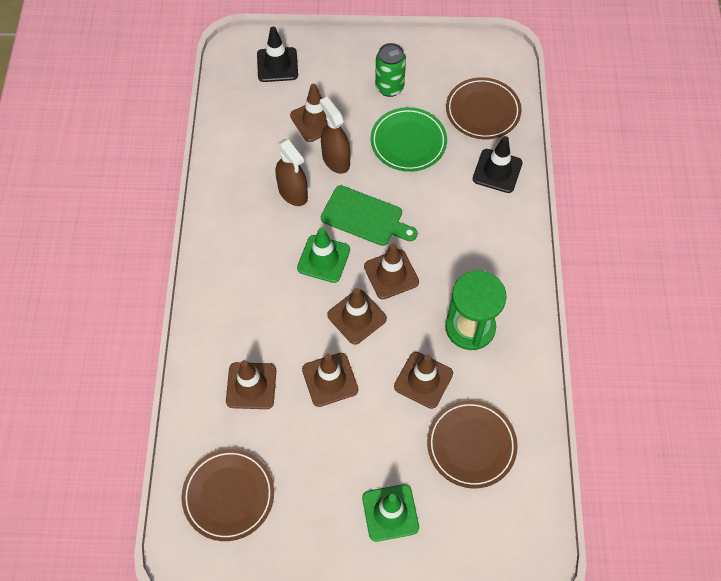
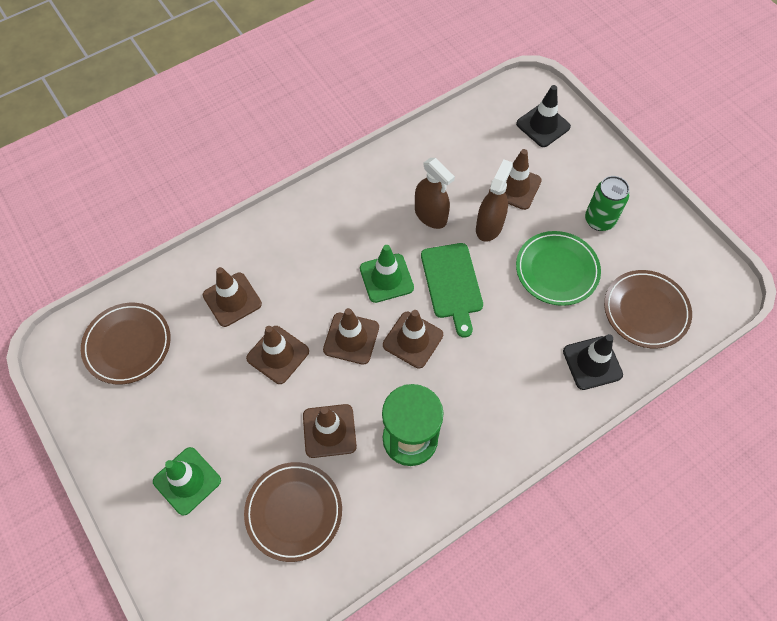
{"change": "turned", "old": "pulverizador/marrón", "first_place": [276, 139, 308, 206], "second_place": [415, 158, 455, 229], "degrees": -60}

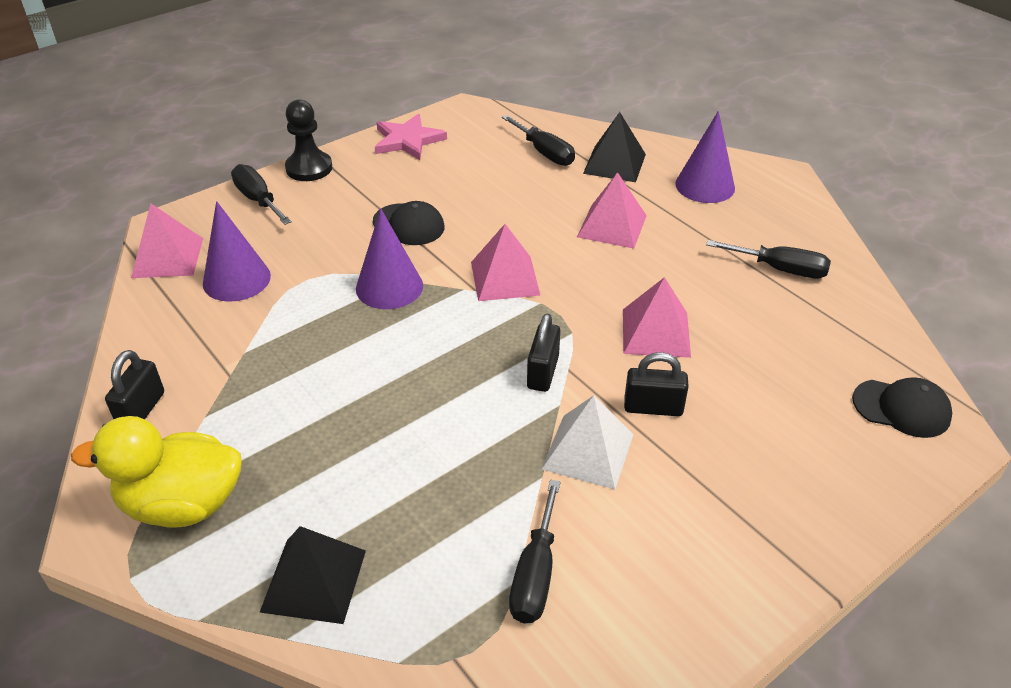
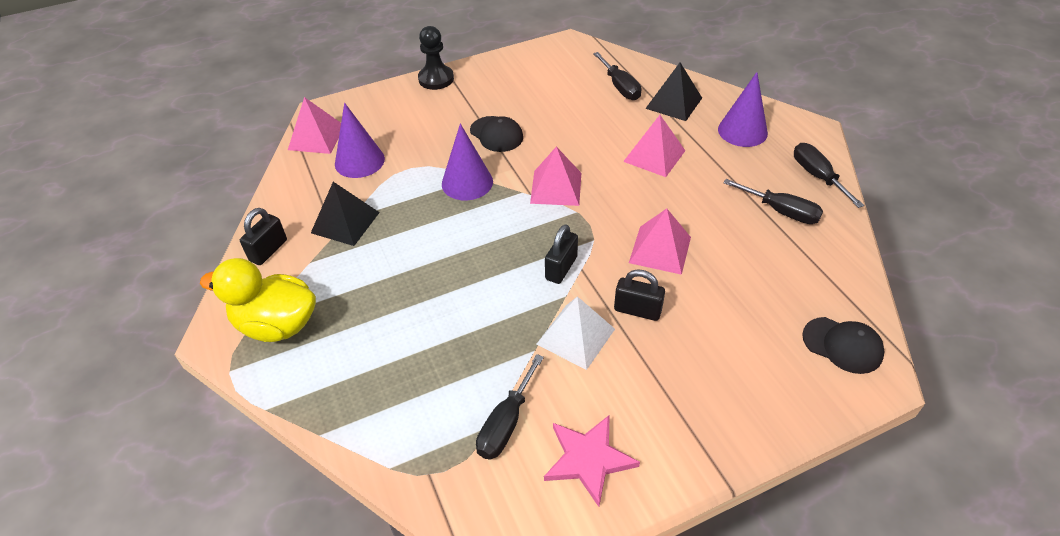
{"change": "moved", "old": "destornillador/negro", "first_place": [231, 164, 292, 225], "second_place": [794, 143, 864, 208]}
{"change": "moved", "old": "pirámide/negro", "first_place": [260, 526, 366, 624], "second_place": [311, 182, 380, 246]}
{"change": "moved", "old": "estrella/rosa", "first_place": [375, 114, 447, 160], "second_place": [544, 415, 640, 507]}

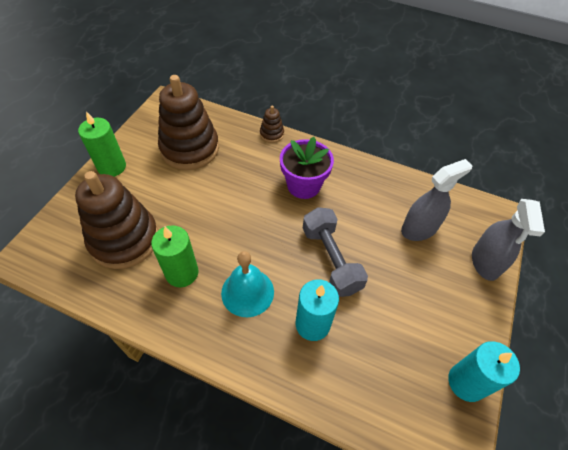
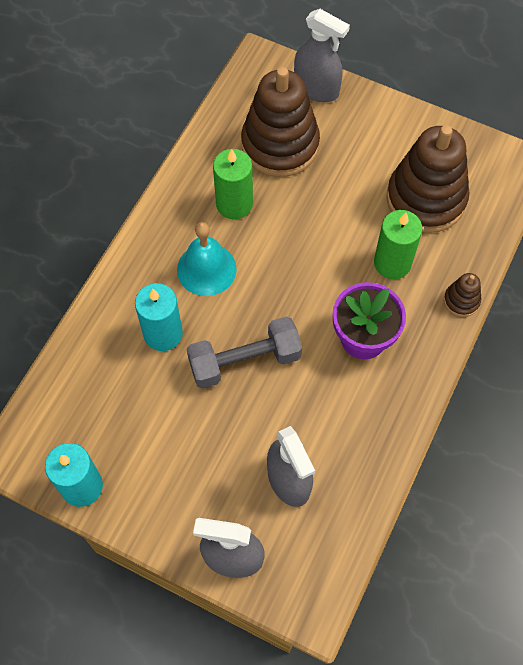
{"change": "added", "new": "pulverizador/gris", "second_place": [294, 9, 350, 102]}
{"change": "moved", "old": "vela/verde", "first_place": [78, 111, 126, 177], "second_place": [374, 210, 422, 279]}

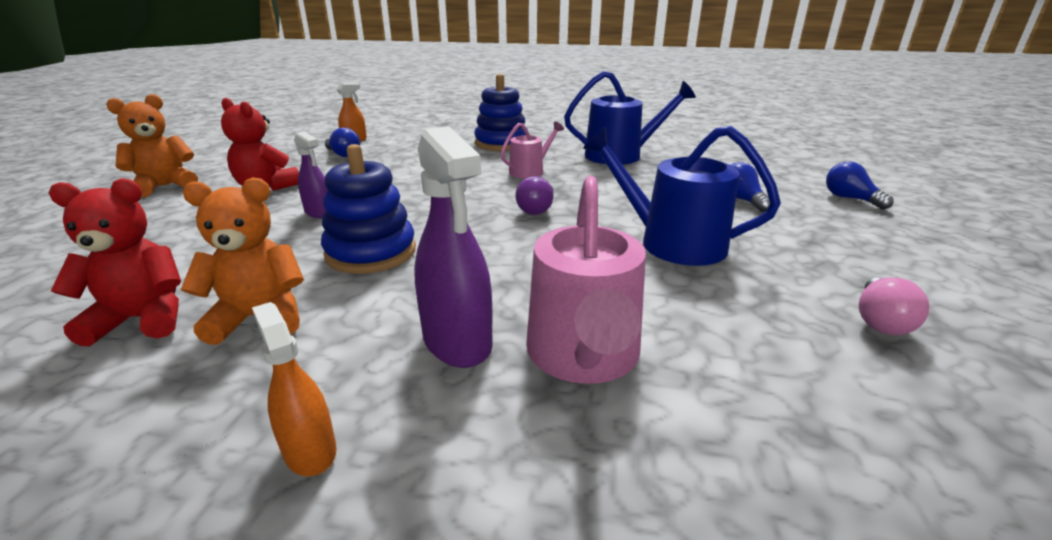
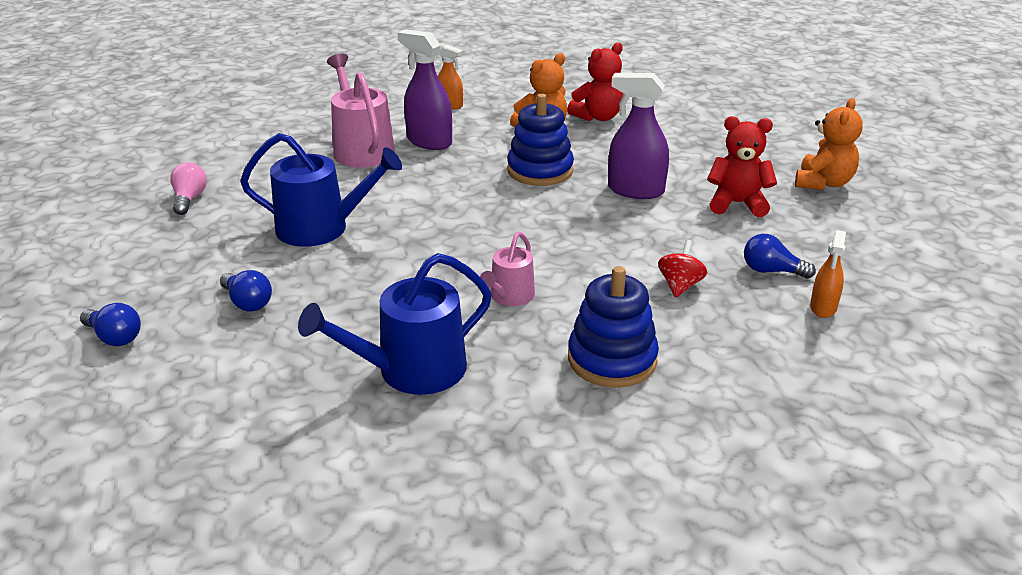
{"change": "removed", "old": "bombilla/morado", "first_place": [516, 176, 554, 215]}
{"change": "added", "new": "peonza/rojo", "second_place": [658, 240, 708, 298]}
{"change": "resized", "old": "pulverizador/morado", "first_place": [294, 131, 328, 218], "second_place": [608, 73, 669, 199], "factor": 1.7}

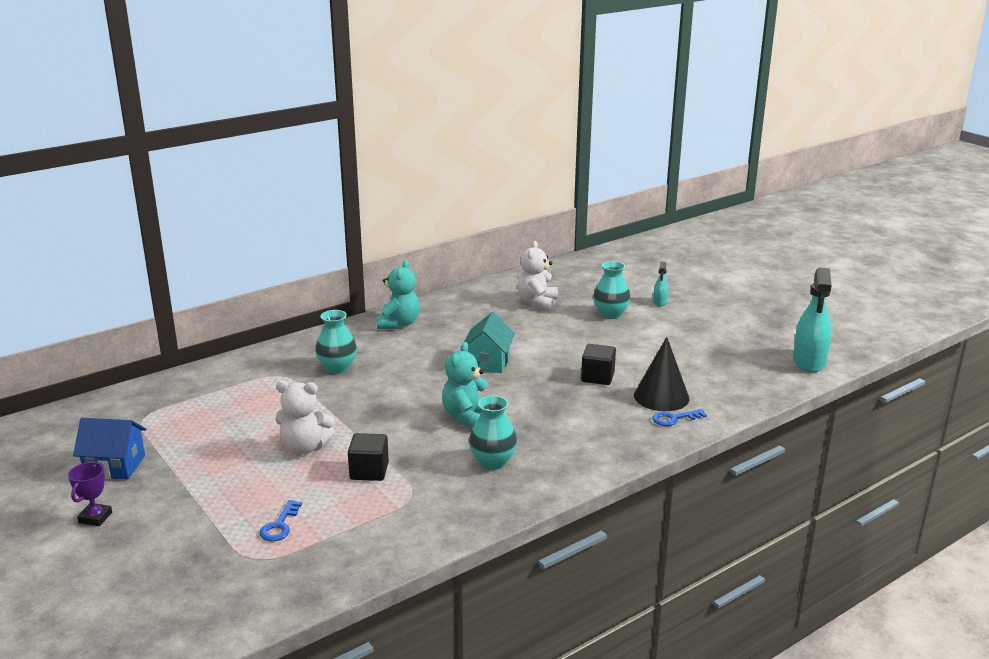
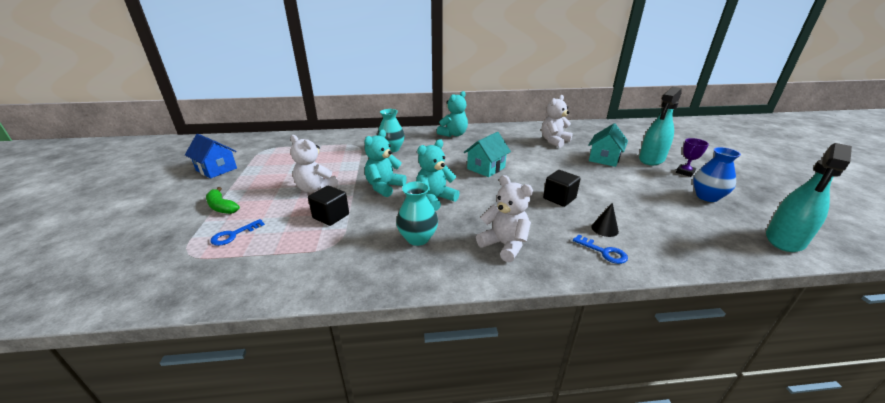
{"change": "added", "new": "plátano/verde", "second_place": [206, 187, 240, 214]}
{"change": "added", "new": "osito/turquesa", "second_place": [365, 130, 407, 197]}
{"change": "added", "new": "osito/blanco", "second_place": [476, 175, 533, 263]}
{"change": "added", "new": "florero/azul", "second_place": [693, 147, 741, 202]}
{"change": "moved", "old": "trofeo/morado", "first_place": [68, 462, 112, 526], "second_place": [676, 138, 709, 177]}
{"change": "replaced", "old": "florero/turquesa", "new": "casa/turquesa", "first_place": [593, 261, 631, 319], "second_place": [588, 123, 628, 167]}
{"change": "turned", "old": "llave/azul", "first_place": [652, 409, 707, 426], "second_place": [573, 234, 628, 264], "degrees": -150}
{"change": "resized", "old": "cono/negro", "first_place": [634, 337, 689, 411], "second_place": [591, 203, 619, 237], "factor": 0.51}
{"change": "resized", "old": "pulverizador/turquesa", "first_place": [653, 262, 668, 306], "second_place": [639, 87, 682, 165], "factor": 2.07}

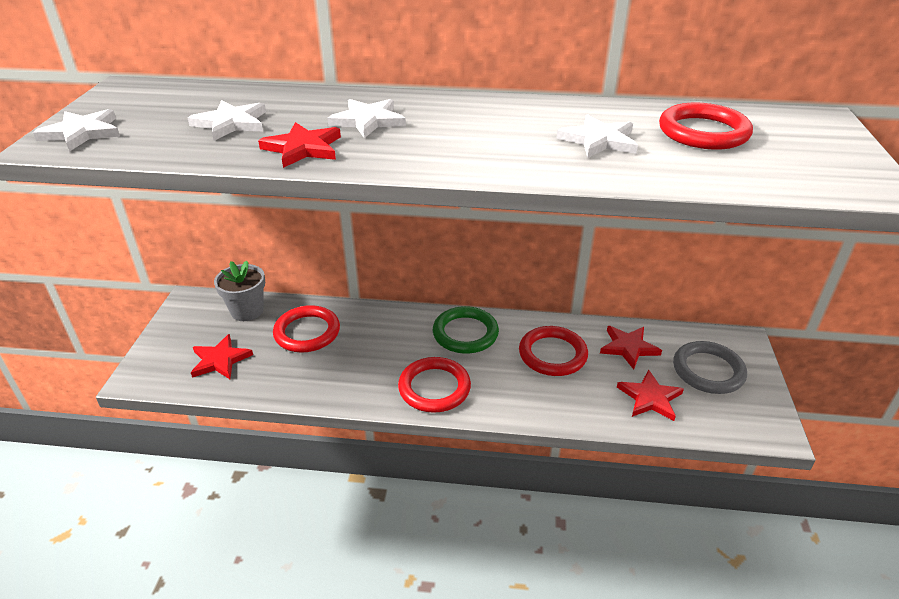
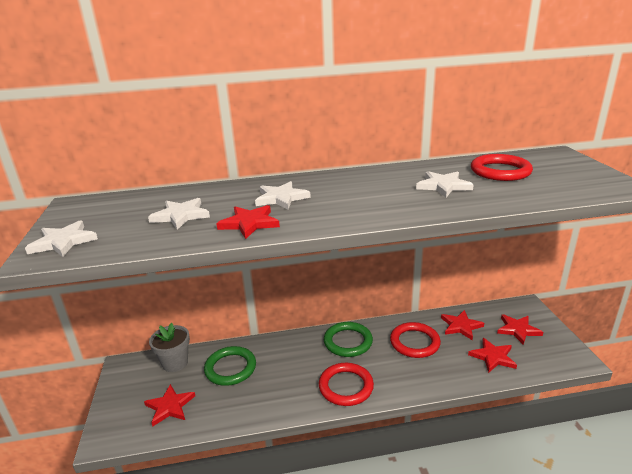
{"change": "replaced", "old": "anillo/gris", "new": "estrella/rojo", "first_place": [673, 341, 747, 394], "second_place": [497, 314, 543, 345]}
{"change": "recoloured", "old": "anillo/rojo", "new": "anillo/verde", "first_place": [273, 305, 340, 353], "second_place": [204, 346, 256, 386]}

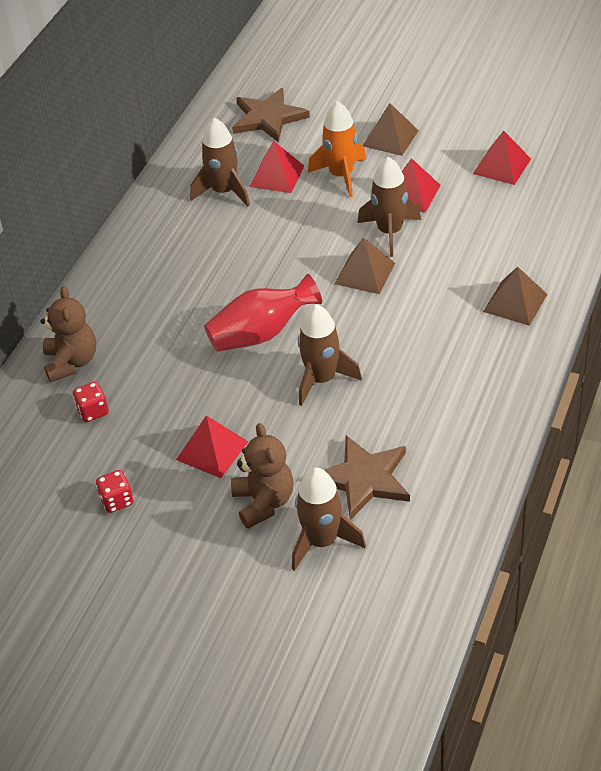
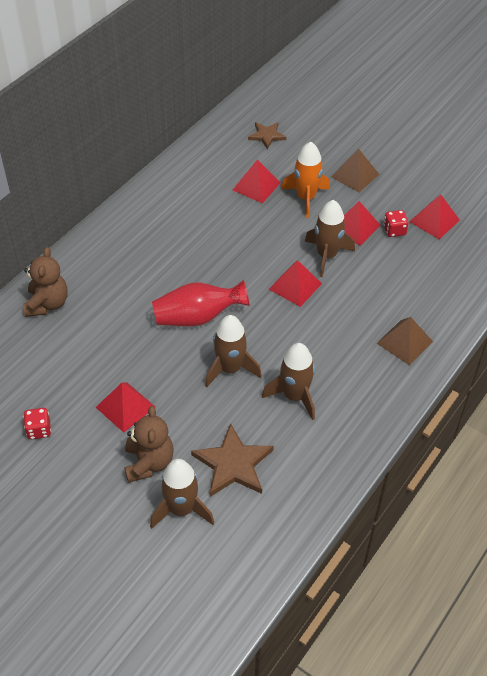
{"change": "moved", "old": "dado/rojo", "first_place": [73, 382, 109, 422], "second_place": [384, 210, 409, 237]}
{"change": "moved", "old": "cohete/marrón", "first_place": [190, 118, 250, 206], "second_place": [262, 343, 315, 420]}
{"change": "recoloured", "old": "pirámide/marrón", "new": "pirámide/rojo", "first_place": [335, 237, 395, 294], "second_place": [269, 260, 322, 307]}
{"change": "resized", "old": "estrella/marrón", "first_place": [232, 88, 310, 142], "second_place": [248, 122, 286, 149], "factor": 0.61}

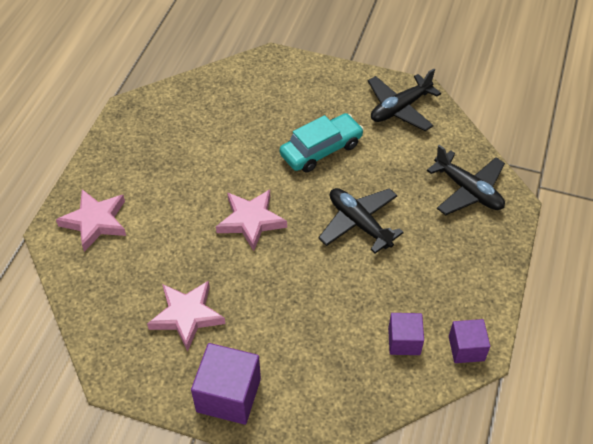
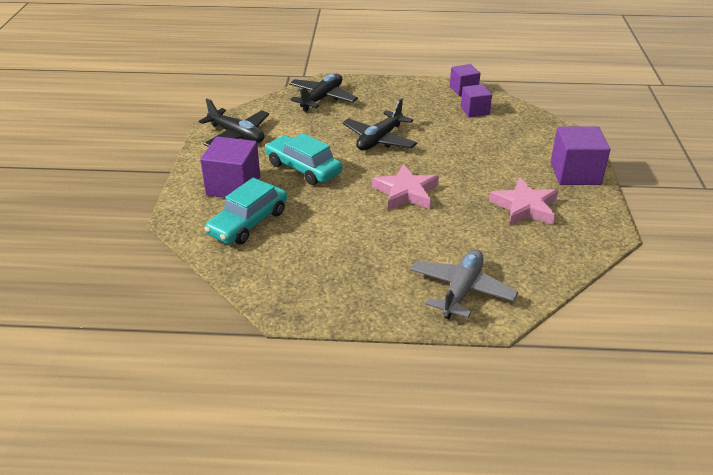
{"change": "added", "new": "cubo/morado", "second_place": [200, 136, 260, 198]}
{"change": "added", "new": "coche/turquesa", "second_place": [204, 178, 287, 244]}
{"change": "replaced", "old": "estrella/rosa", "new": "avión/gris", "first_place": [56, 189, 126, 252], "second_place": [411, 249, 518, 319]}

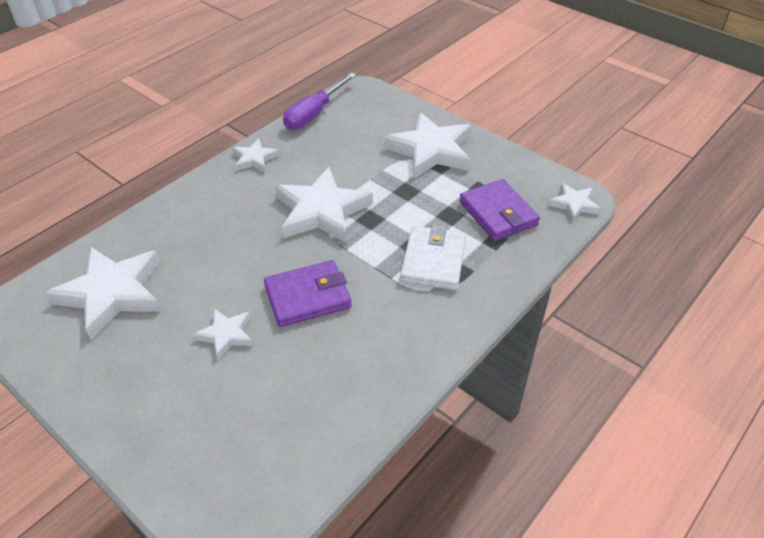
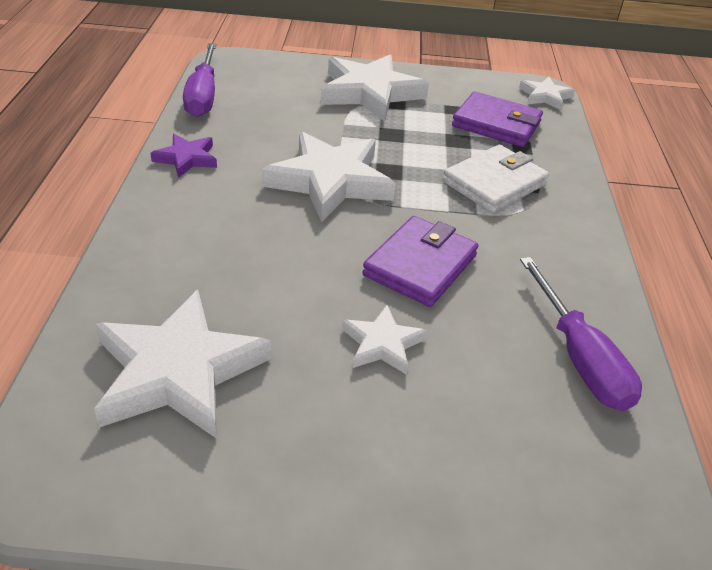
{"change": "added", "new": "destornillador/morado", "second_place": [520, 257, 642, 411]}
{"change": "recoloured", "old": "estrella/blanco", "new": "estrella/morado", "first_place": [232, 138, 279, 172], "second_place": [150, 134, 217, 178]}
{"change": "turned", "old": "cartera/blanco", "first_place": [400, 225, 466, 290], "second_place": [443, 145, 549, 213], "degrees": 75}

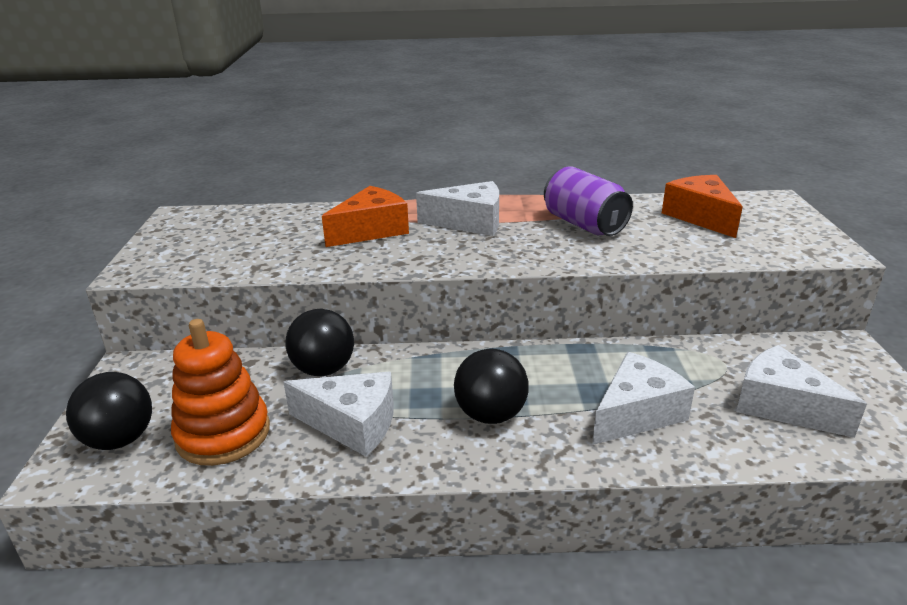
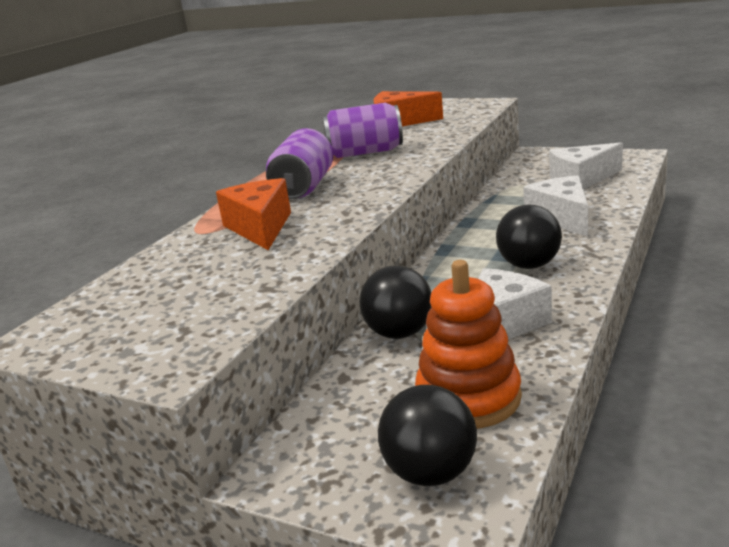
{"change": "replaced", "old": "queso/blanco", "new": "lata/morado", "first_place": [416, 181, 499, 236], "second_place": [266, 128, 333, 199]}

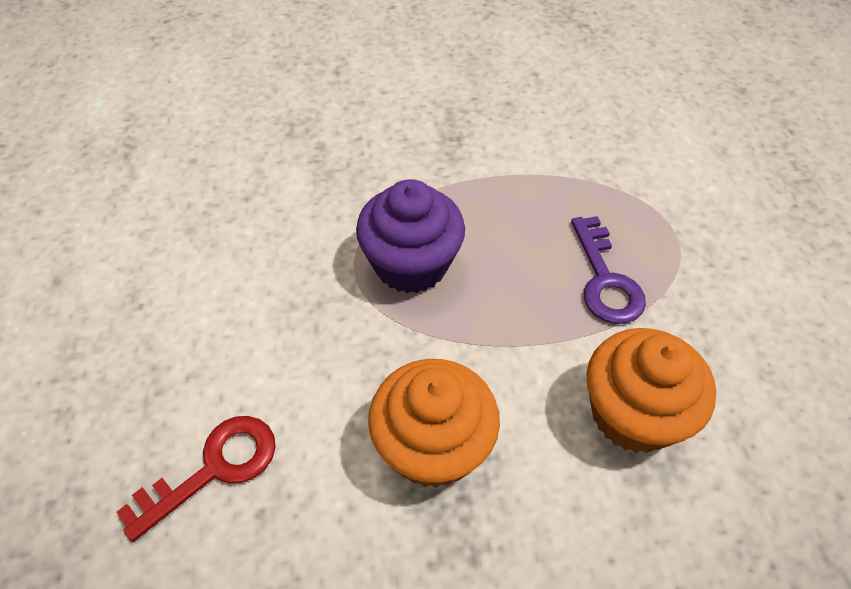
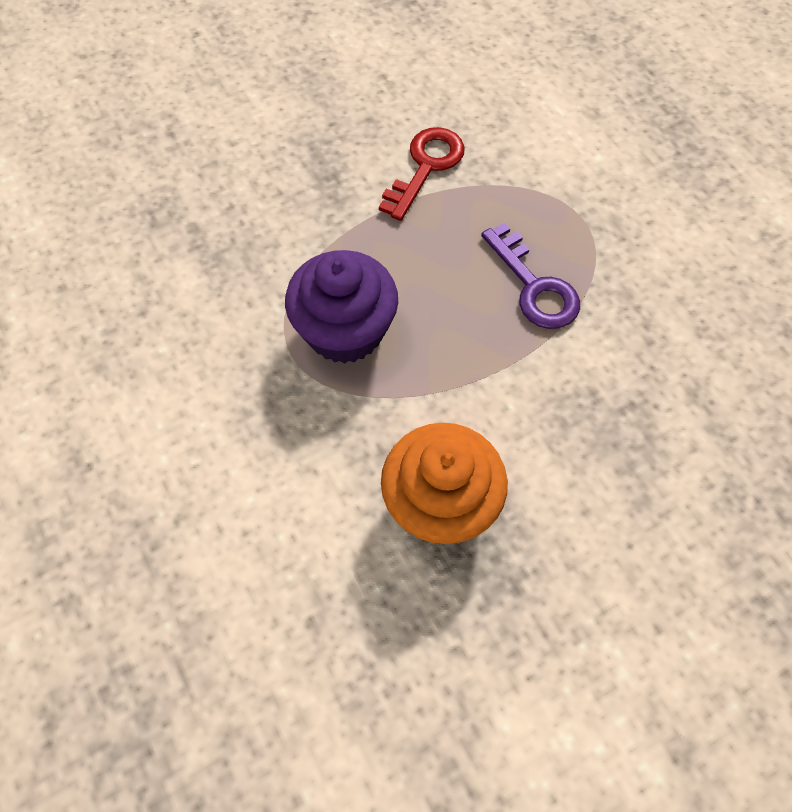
{"change": "removed", "old": "magdalena/naranja", "first_place": [587, 328, 716, 453]}
{"change": "moved", "old": "llave/rojo", "first_place": [116, 416, 276, 542], "second_place": [379, 127, 465, 221]}

